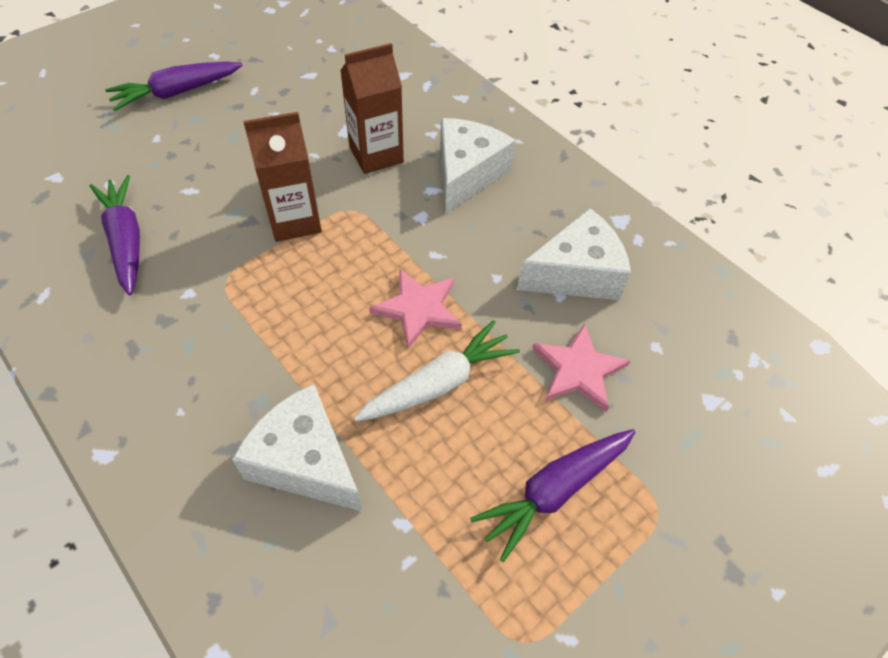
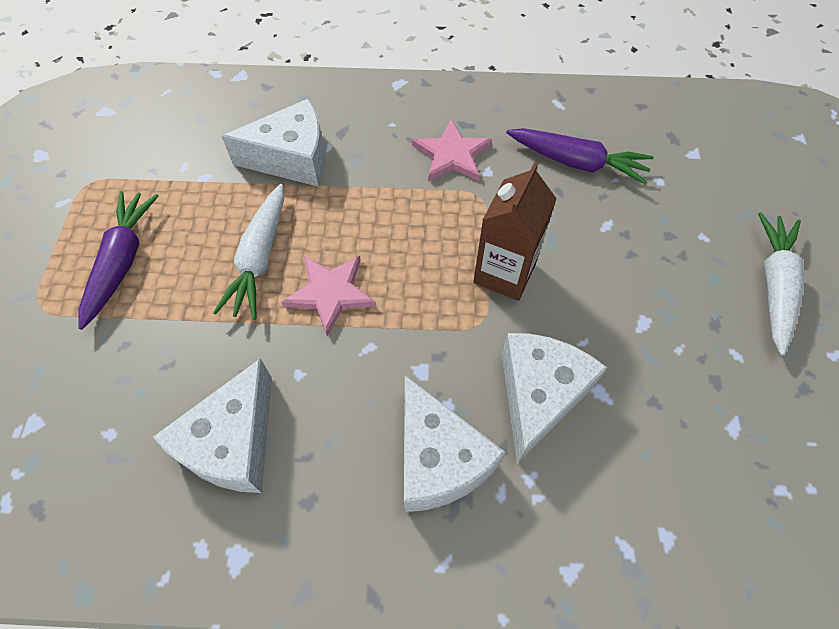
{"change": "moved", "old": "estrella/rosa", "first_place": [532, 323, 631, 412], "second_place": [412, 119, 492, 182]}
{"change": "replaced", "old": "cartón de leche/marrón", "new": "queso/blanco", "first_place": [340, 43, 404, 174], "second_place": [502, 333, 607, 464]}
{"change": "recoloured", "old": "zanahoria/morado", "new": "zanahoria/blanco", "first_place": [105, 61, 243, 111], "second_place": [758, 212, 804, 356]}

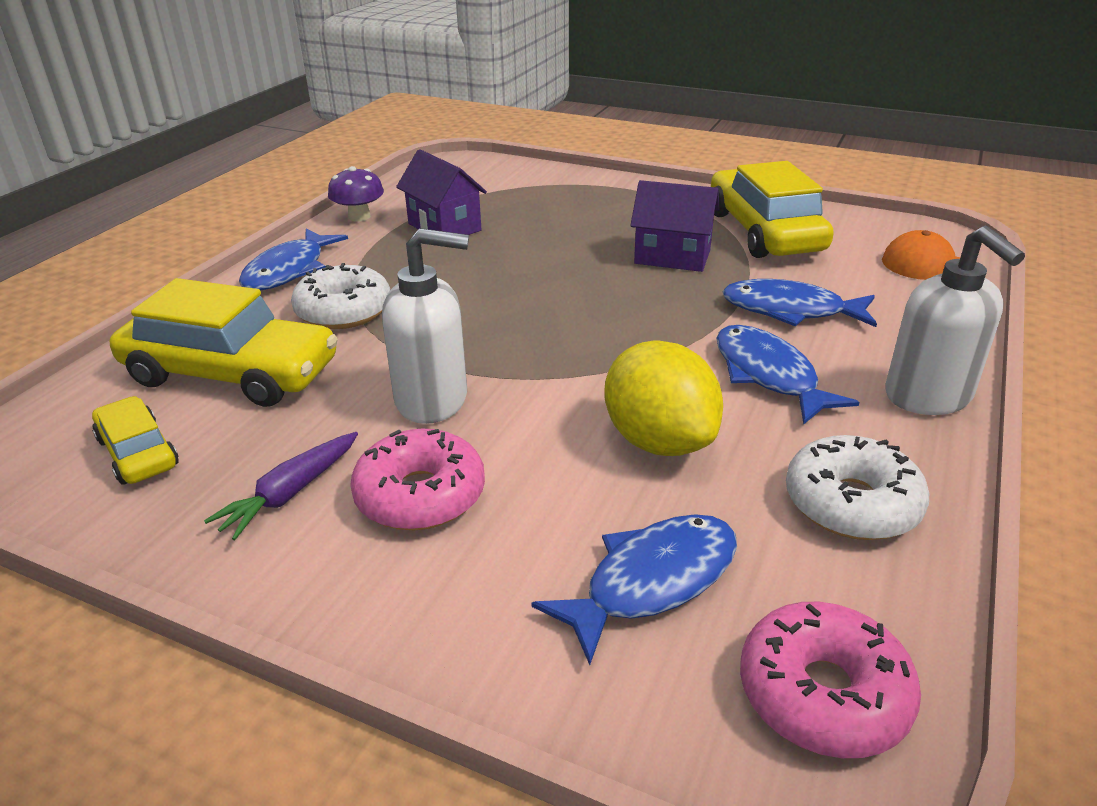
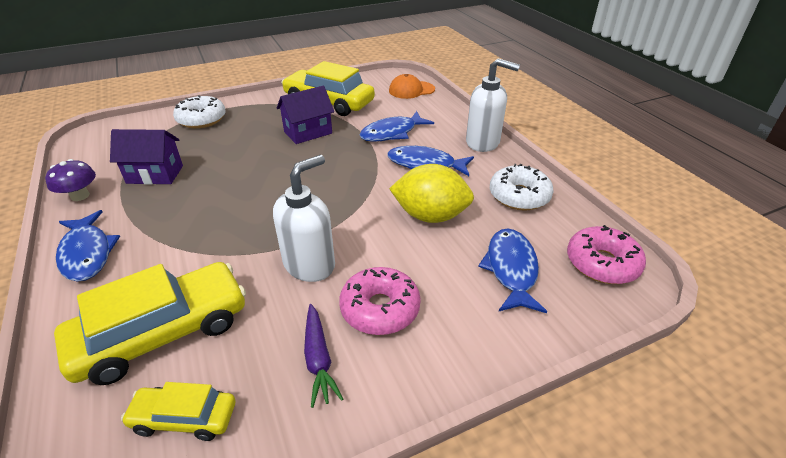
{"change": "moved", "old": "rosquilla/blanco", "first_place": [291, 263, 390, 329], "second_place": [173, 95, 226, 128]}

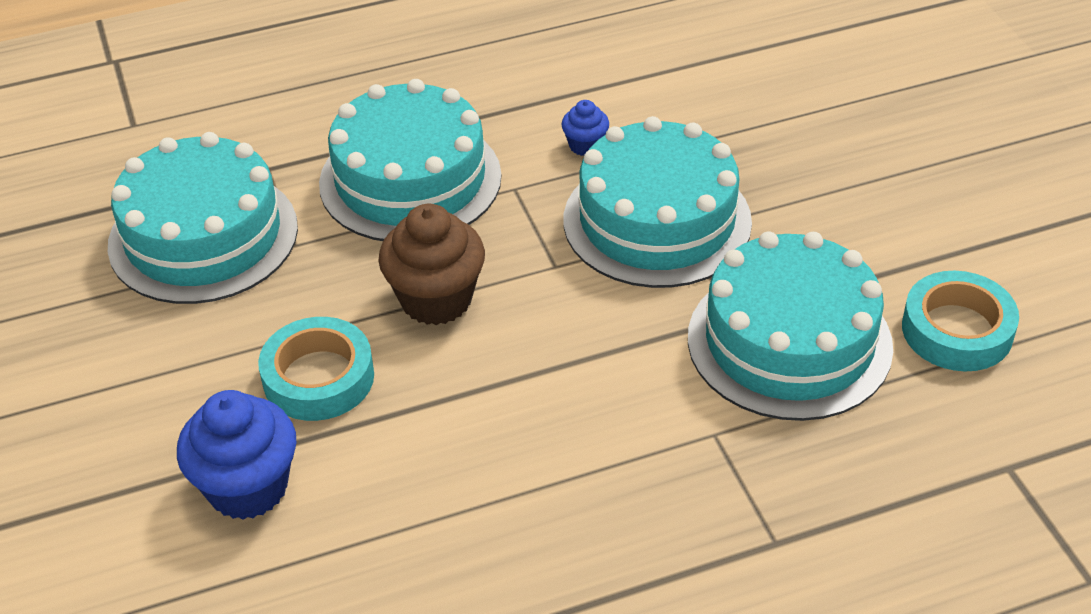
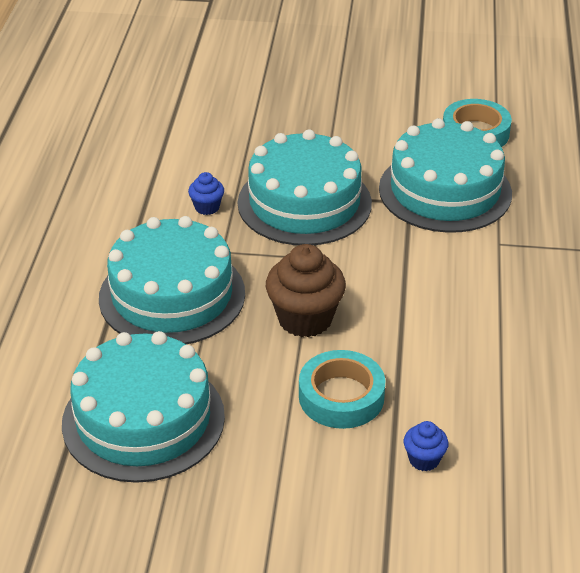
{"change": "resized", "old": "magdalena/azul", "first_place": [177, 390, 296, 520], "second_place": [404, 421, 449, 471], "factor": 0.5}

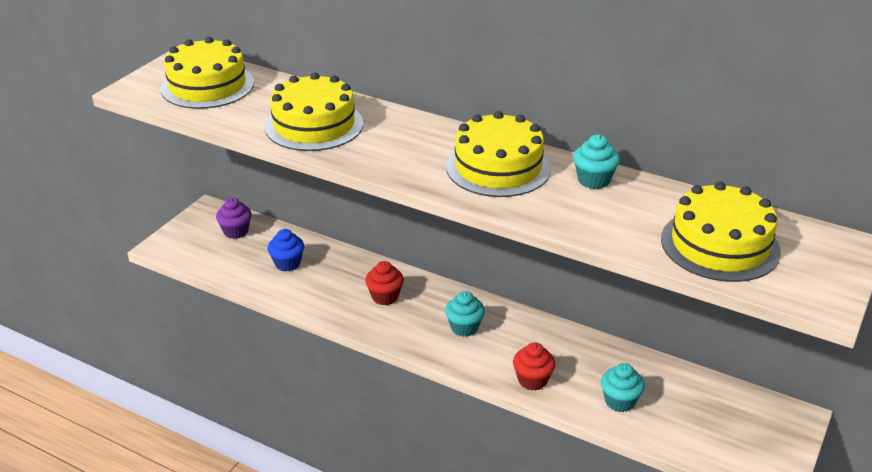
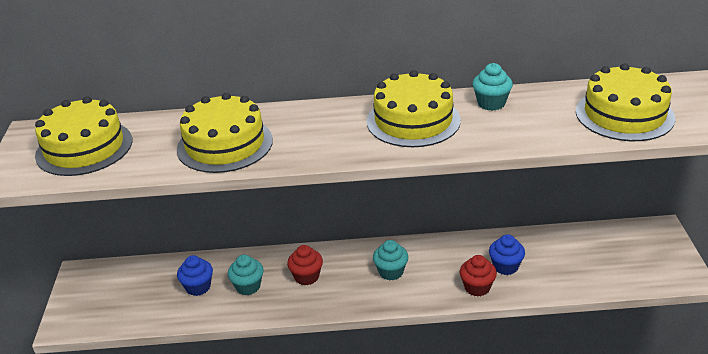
{"change": "removed", "old": "magdalena/morado", "first_place": [216, 198, 252, 239]}
{"change": "added", "new": "magdalena/azul", "second_place": [489, 234, 525, 275]}
{"change": "moved", "old": "magdalena/turquesa", "first_place": [601, 363, 645, 412], "second_place": [228, 255, 264, 295]}

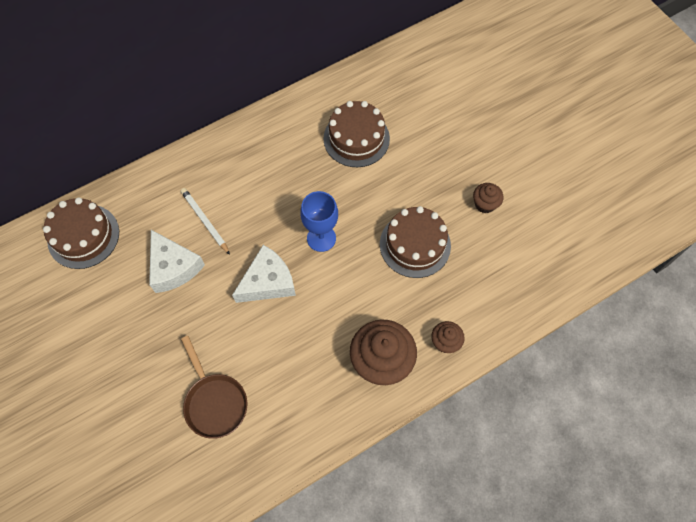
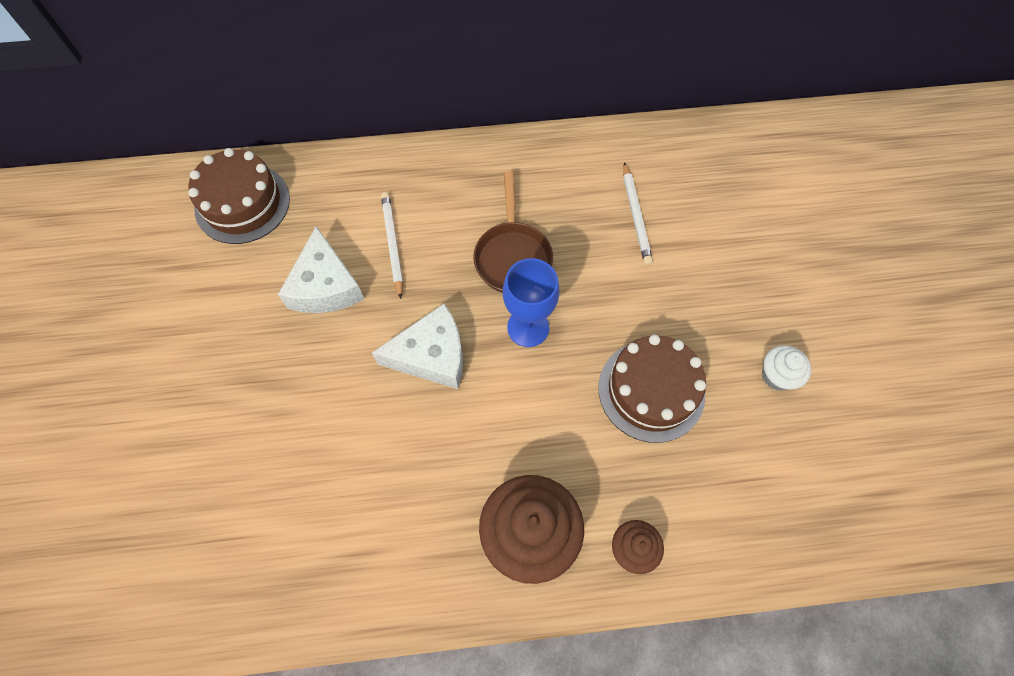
{"change": "moved", "old": "sartén/marrón", "first_place": [181, 336, 247, 439], "second_place": [473, 171, 553, 293]}
{"change": "replaced", "old": "tarta/marrón", "new": "lápiz/blanco", "first_place": [323, 101, 390, 167], "second_place": [623, 162, 653, 265]}
{"change": "recoloured", "old": "magdalena/marrón", "new": "magdalena/blanco", "first_place": [473, 183, 503, 213], "second_place": [762, 345, 811, 391]}

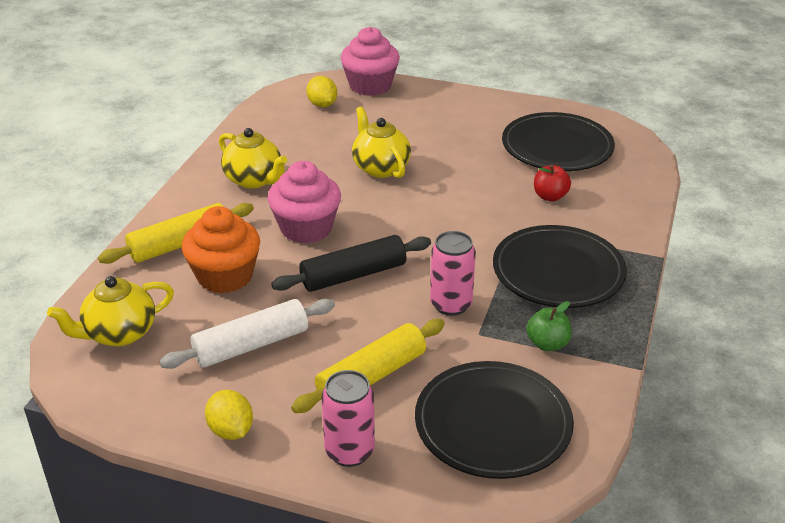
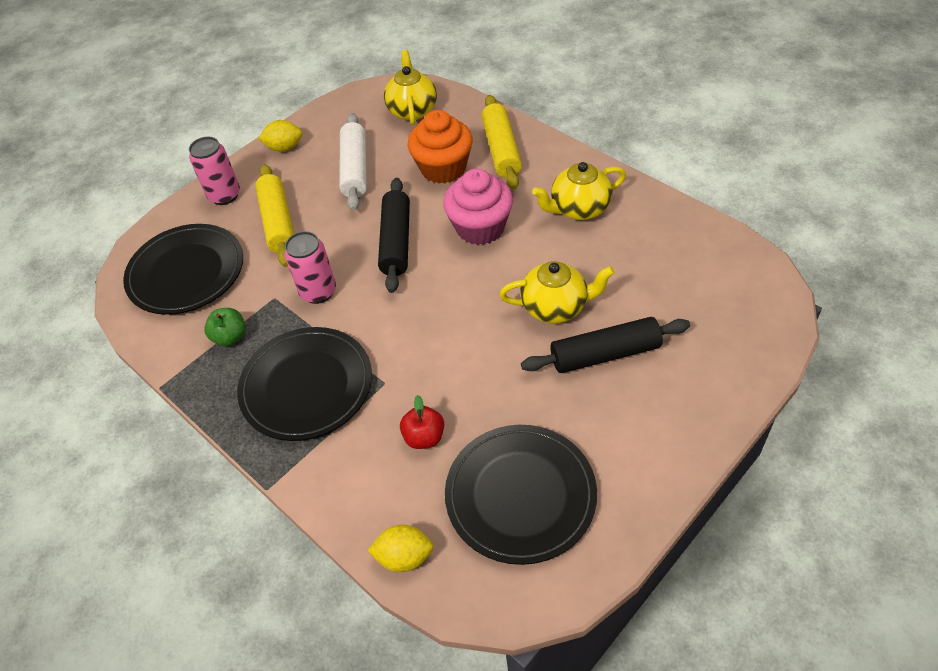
{"change": "removed", "old": "magdalena/rosa", "first_place": [341, 27, 400, 96]}
{"change": "added", "new": "rodillo/negro", "second_place": [521, 317, 690, 373]}
{"change": "moved", "old": "limón/amarillo", "first_place": [306, 76, 337, 107], "second_place": [367, 525, 434, 572]}

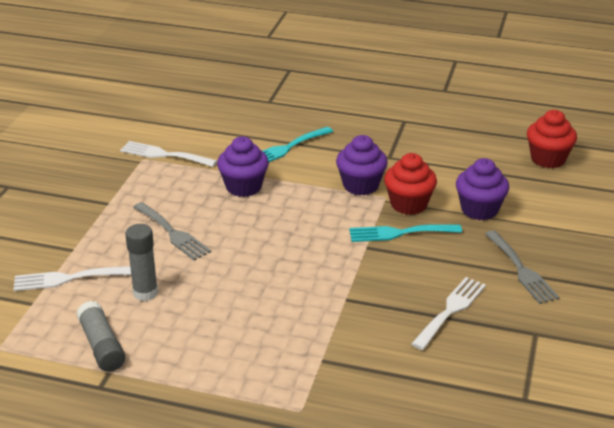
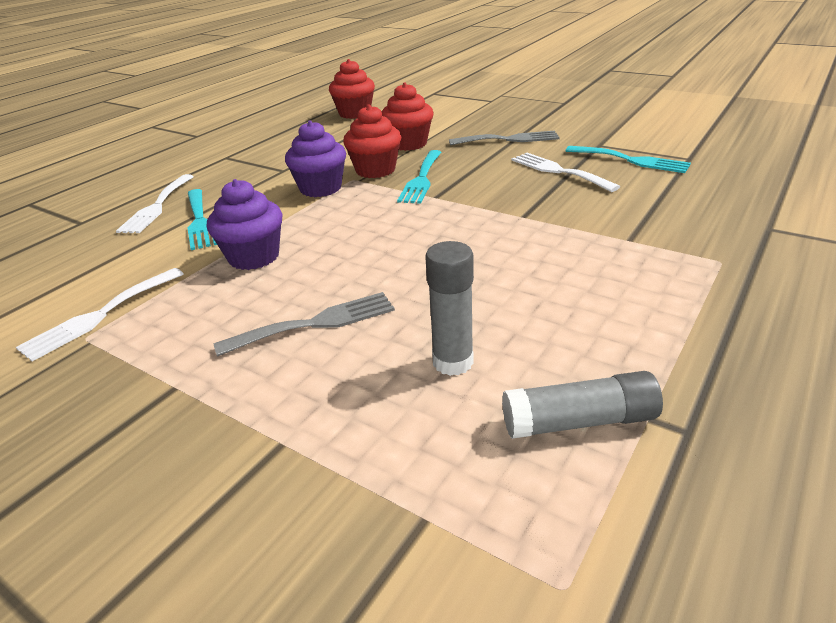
{"change": "added", "new": "tenedor/turquesa", "second_place": [566, 146, 691, 173]}
{"change": "moved", "old": "tenedor/blanco", "first_place": [13, 266, 131, 291], "second_place": [116, 174, 194, 233]}
{"change": "recoloured", "old": "magdalena/morado", "new": "magdalena/rojo", "first_place": [456, 158, 509, 220], "second_place": [381, 82, 433, 151]}

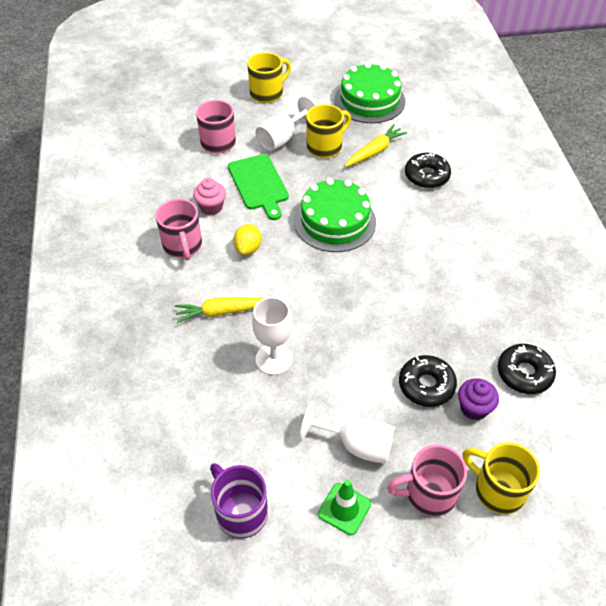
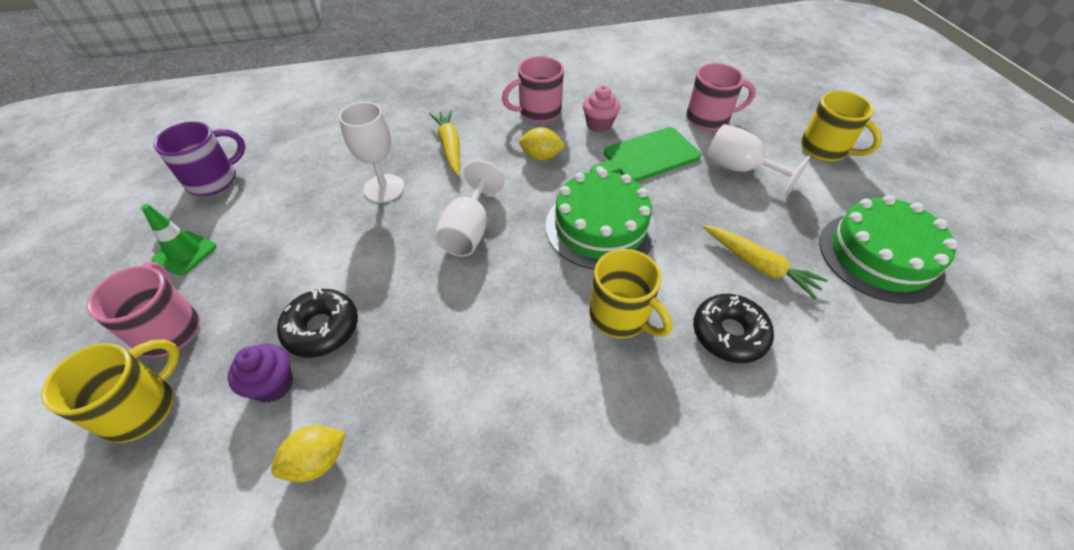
{"change": "moved", "old": "copa/blanco", "first_place": [300, 401, 396, 464], "second_place": [434, 160, 504, 257]}
{"change": "moved", "old": "taza/amarillo", "first_place": [306, 104, 351, 158], "second_place": [589, 249, 673, 338]}
{"change": "replaced", "old": "rosquilla/negro", "new": "limón/amarillo", "first_place": [498, 344, 556, 394], "second_place": [271, 425, 346, 482]}

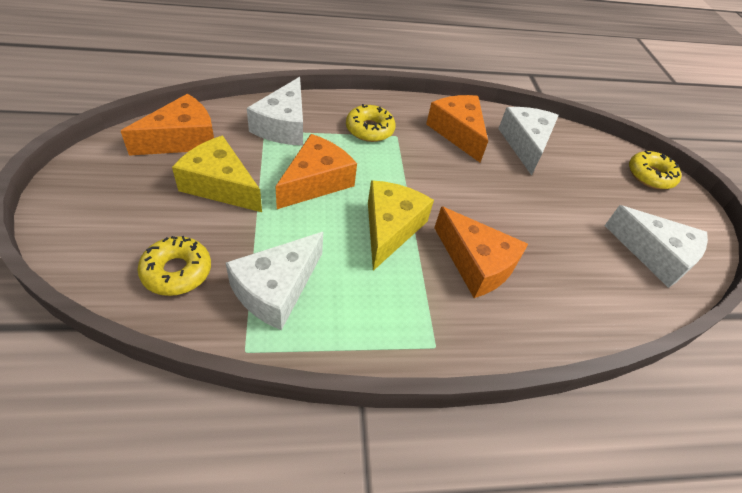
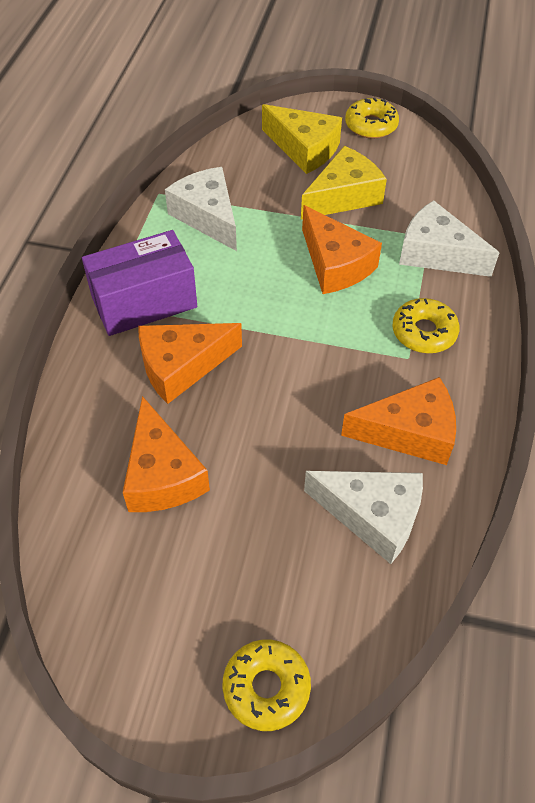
{"change": "removed", "old": "queso/blanco", "first_place": [605, 205, 708, 288]}
{"change": "added", "new": "caja/morado", "second_place": [82, 230, 197, 336]}
{"change": "moved", "old": "queso/naranja", "first_place": [121, 94, 214, 156], "second_place": [123, 396, 210, 512]}
{"change": "moved", "old": "rosquilla/amarillo", "first_place": [137, 236, 211, 296], "second_place": [345, 98, 399, 139]}
{"change": "moved", "old": "queso/amarillo", "first_place": [368, 180, 434, 271], "second_place": [262, 104, 342, 174]}

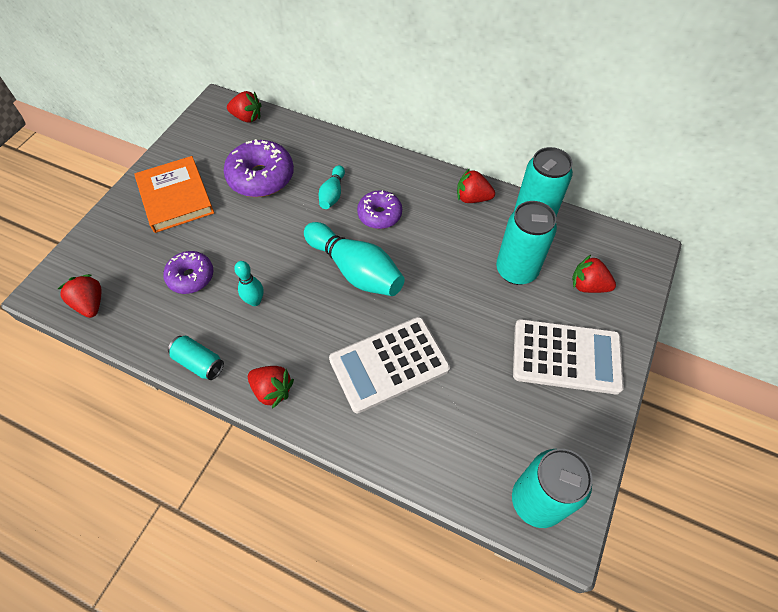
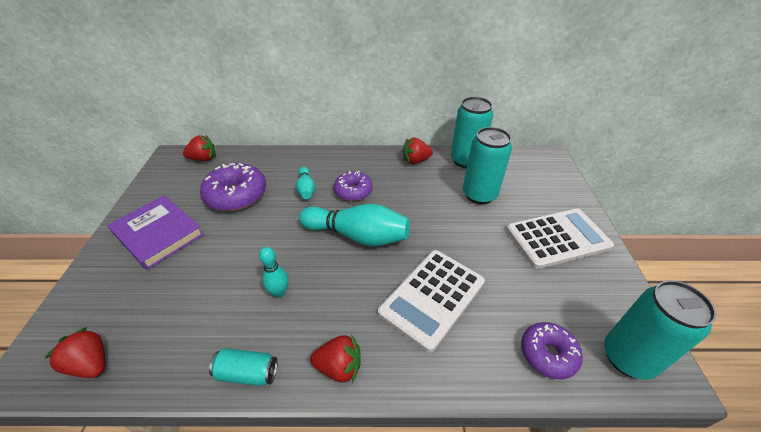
{"change": "removed", "old": "fresa/rojo", "first_place": [572, 255, 616, 293]}
{"change": "moved", "old": "rosquilla/morado", "first_place": [163, 251, 213, 294], "second_place": [521, 322, 583, 379]}
{"change": "recoloured", "old": "libro/naranja", "new": "libro/morado", "first_place": [134, 156, 214, 233], "second_place": [108, 195, 204, 270]}

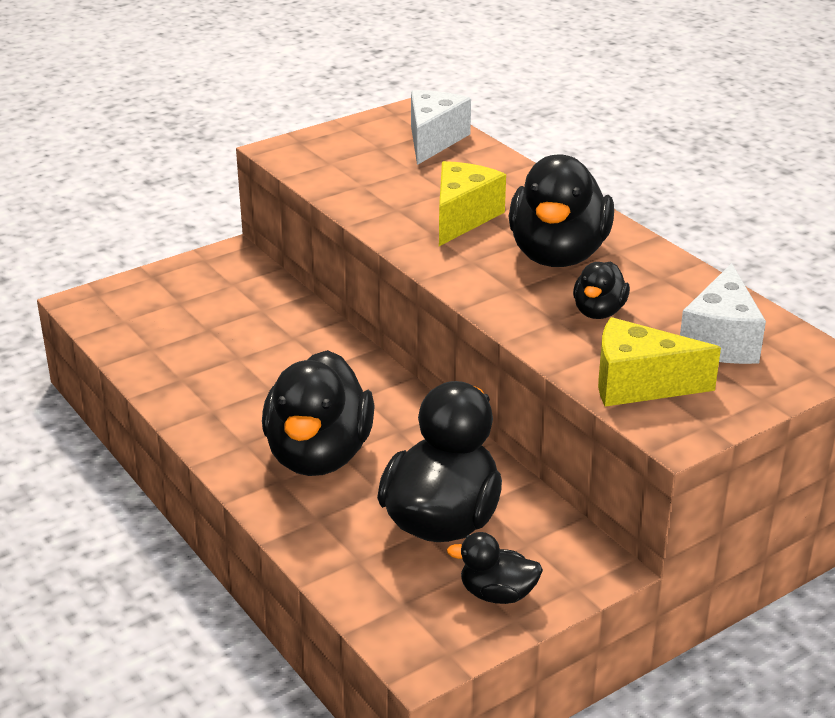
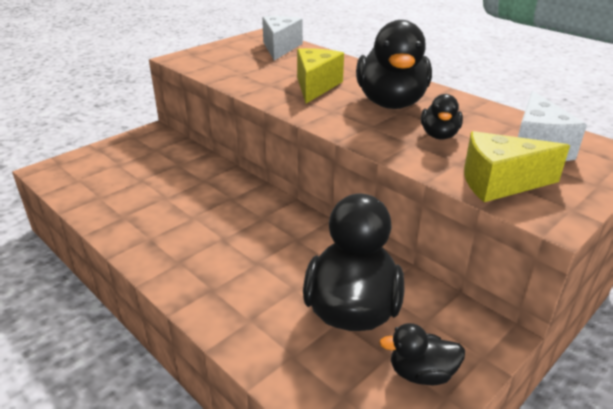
{"change": "removed", "old": "pato/negro", "first_place": [262, 350, 375, 476]}

